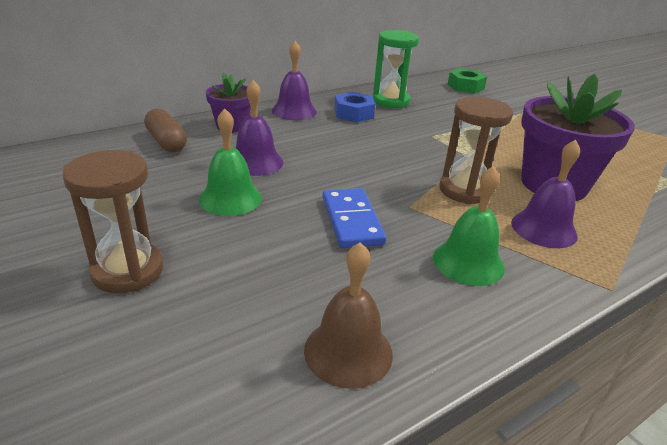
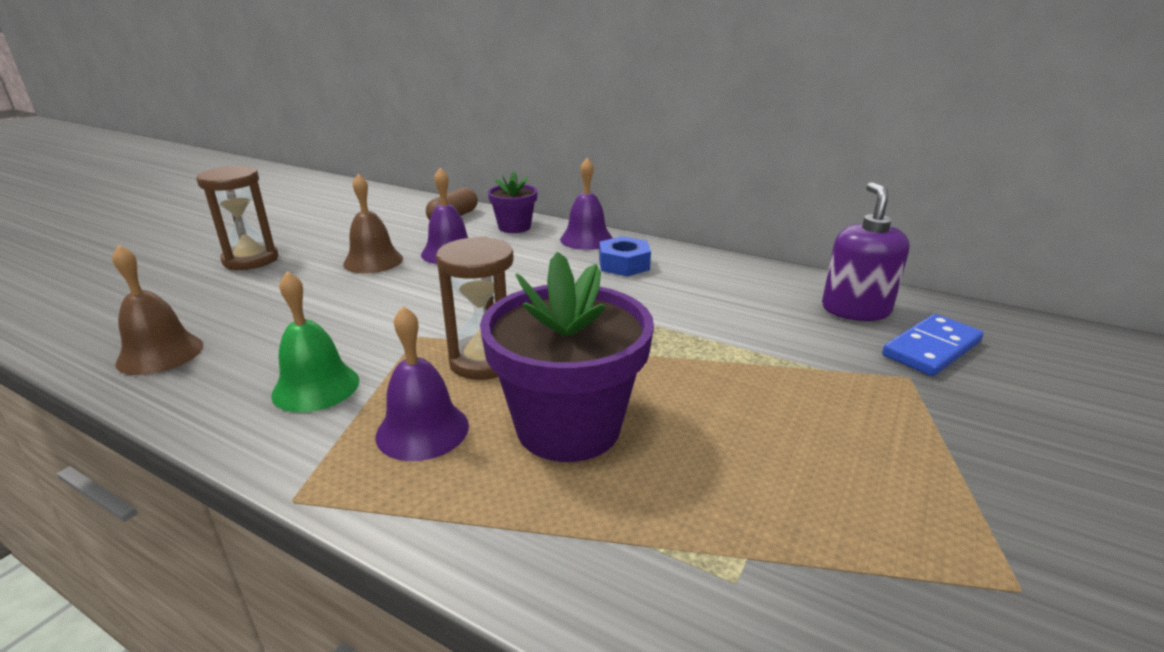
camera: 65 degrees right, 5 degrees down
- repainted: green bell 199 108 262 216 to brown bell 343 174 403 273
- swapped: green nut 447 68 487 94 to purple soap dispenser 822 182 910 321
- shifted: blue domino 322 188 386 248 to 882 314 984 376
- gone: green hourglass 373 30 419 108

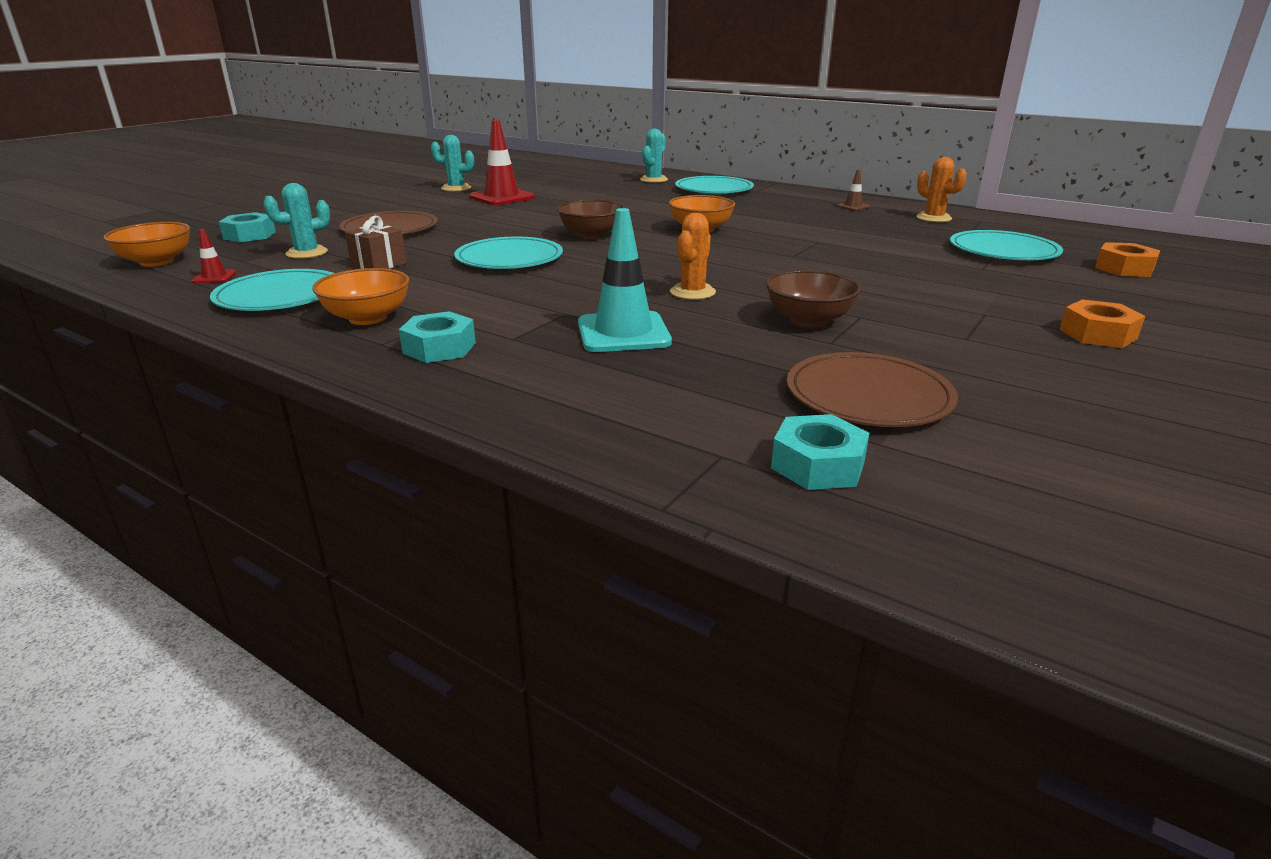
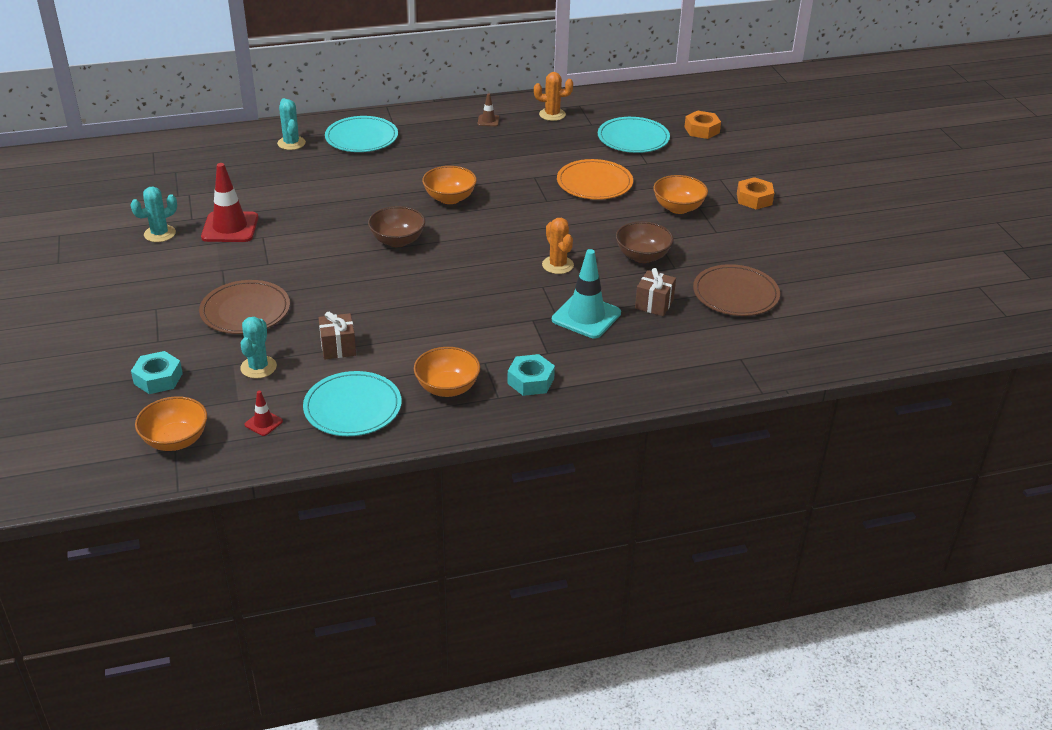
camera: 50 degrees left, 10 degrees up
- new: orange plate 557 159 633 200
- new: brown gift 635 268 676 316
- new: orange bowl 653 175 708 214
- gone: turquoise plate 454 237 563 269
- gone: turquoise nut 771 414 869 490

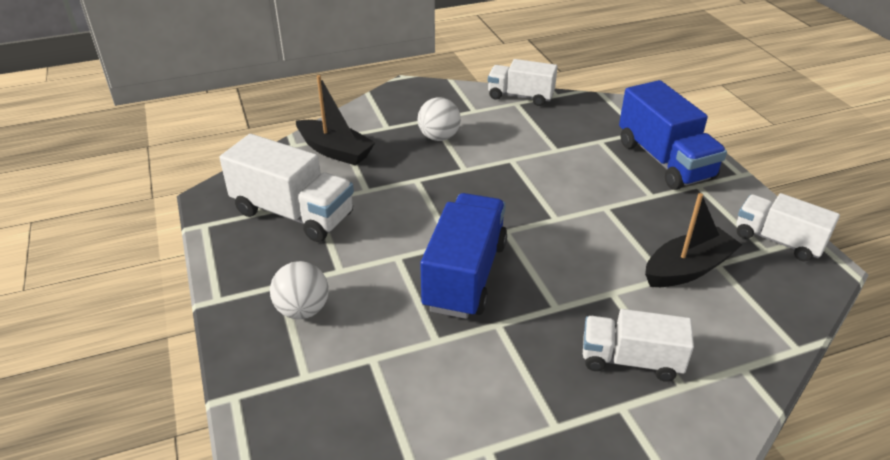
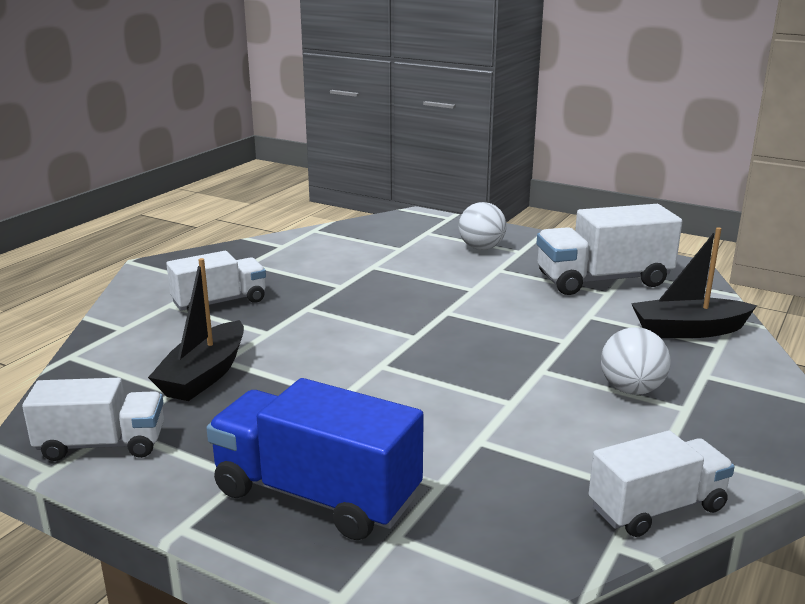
camera: 140 degrees right, 15 degrees down
- gone: blue truck 420 193 507 319

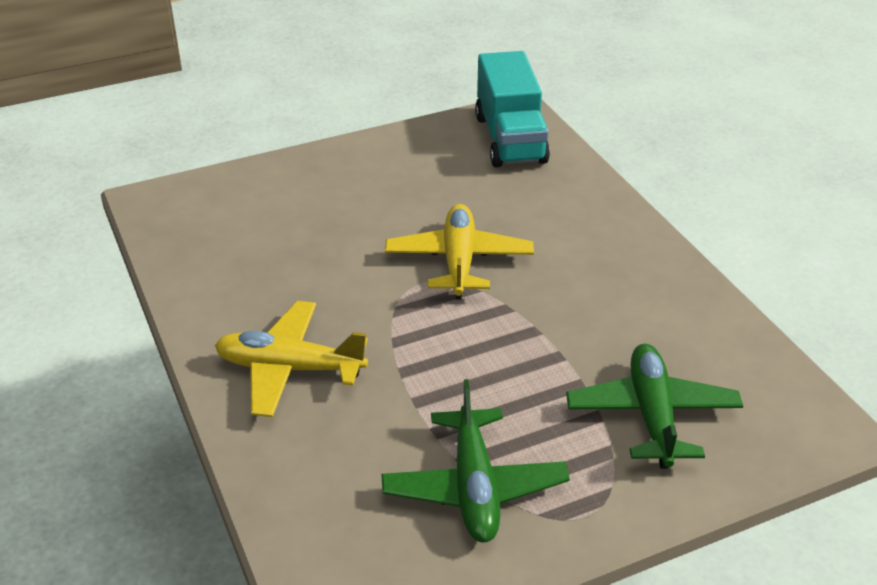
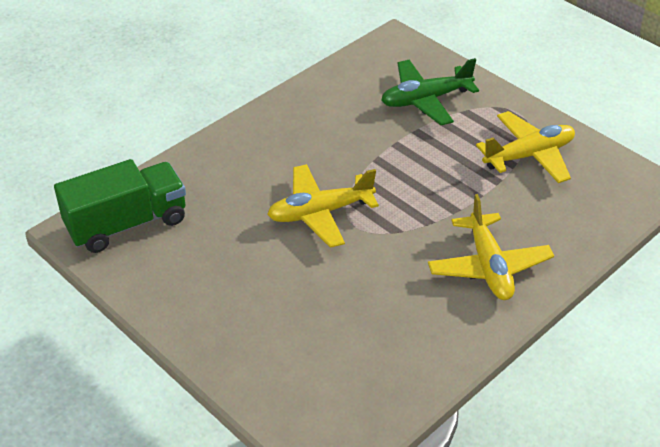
camera: 110 degrees left, 5 degrees up
- repainted: turquoise truck 475 51 550 167 to green truck 54 159 186 253
- repainted: green plane 381 379 570 543 to yellow plane 476 111 575 183

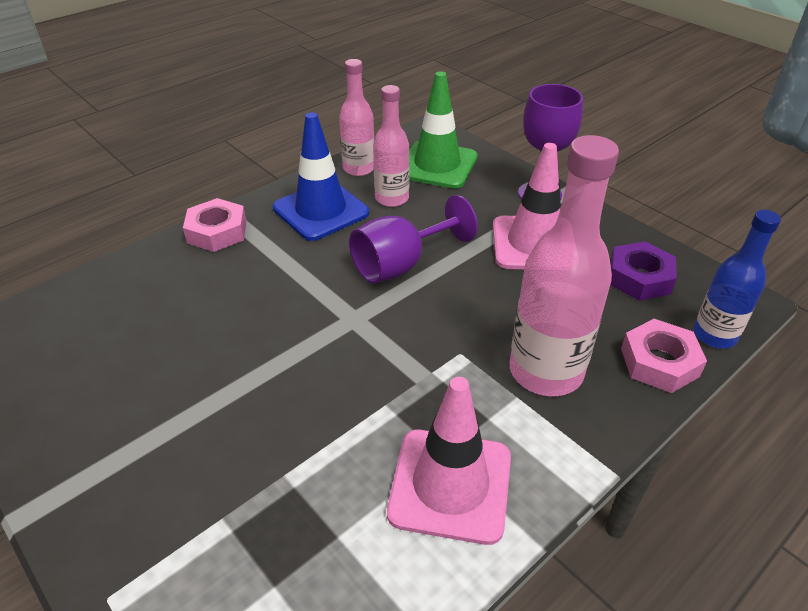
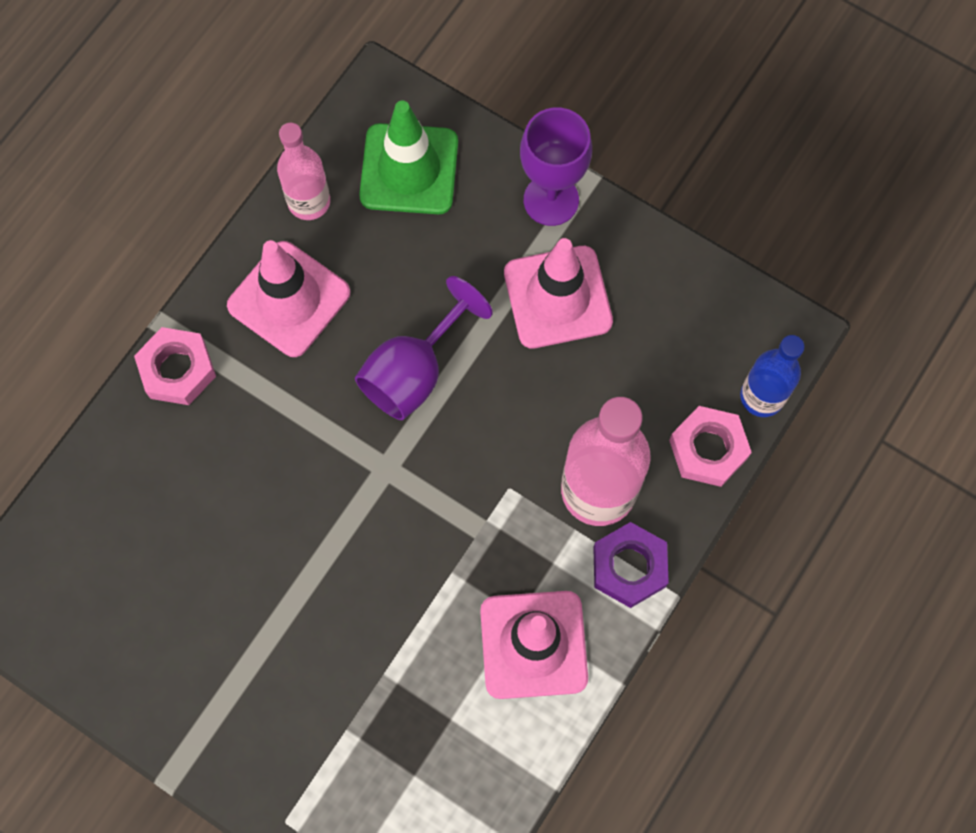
camera: 15 degrees left, 30 degrees up
- repainted: blue traffic cone 273 112 369 241 to pink traffic cone 227 240 350 357
- shifted: purple nut 610 241 677 301 to 593 522 669 608
- gone: pink bottle 373 85 410 207

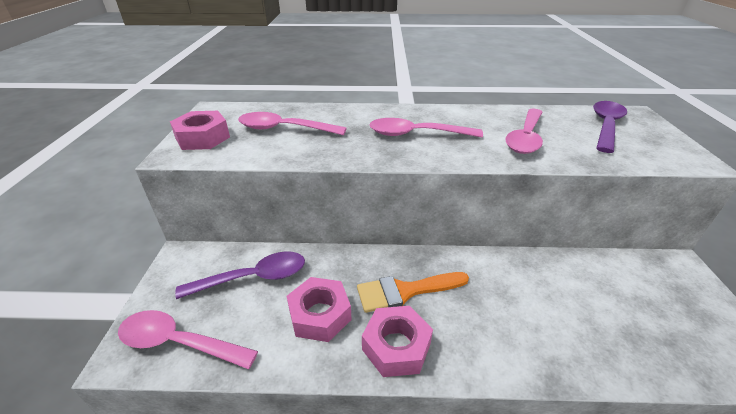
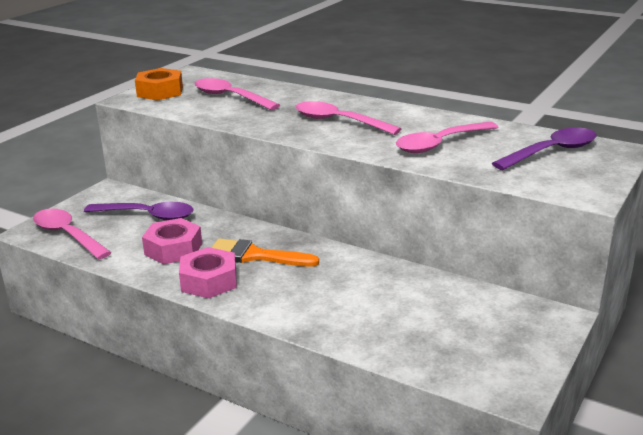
camera: 30 degrees right, 10 degrees down
- repainted: pink nut 170 111 230 150 to orange nut 135 68 183 101

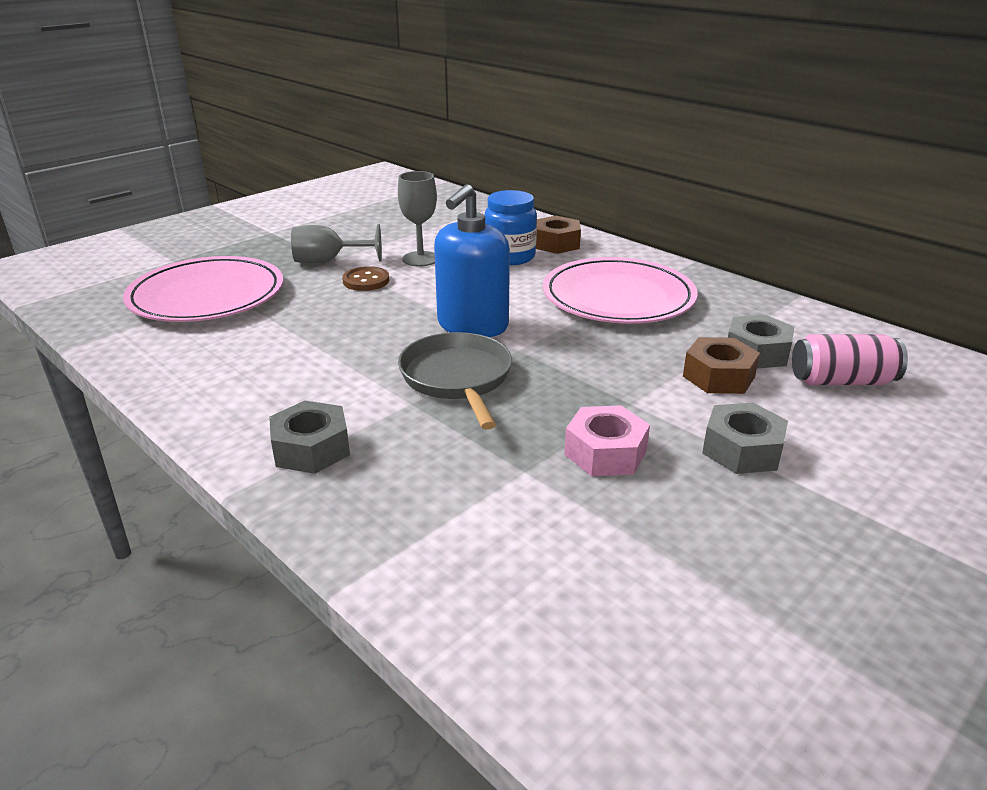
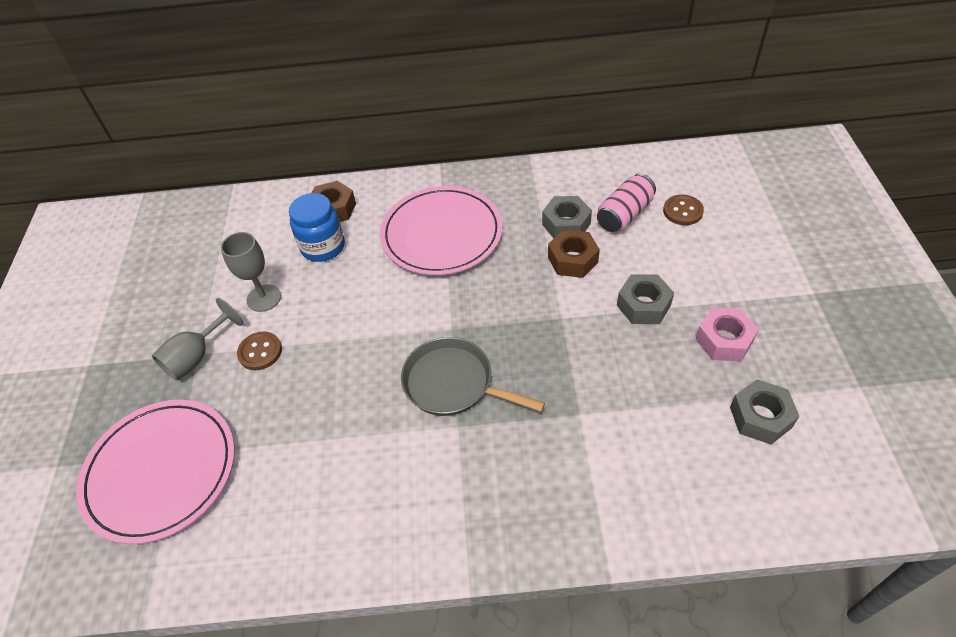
camera: 45 degrees left, 20 degrees up
- new: brown button 663 195 704 225
- shifted: pink nut 564 405 650 476 to 696 308 759 362
- shifted: grey nut 269 401 350 474 to 730 379 799 445
- gone: blue soap dispenser 434 184 510 337

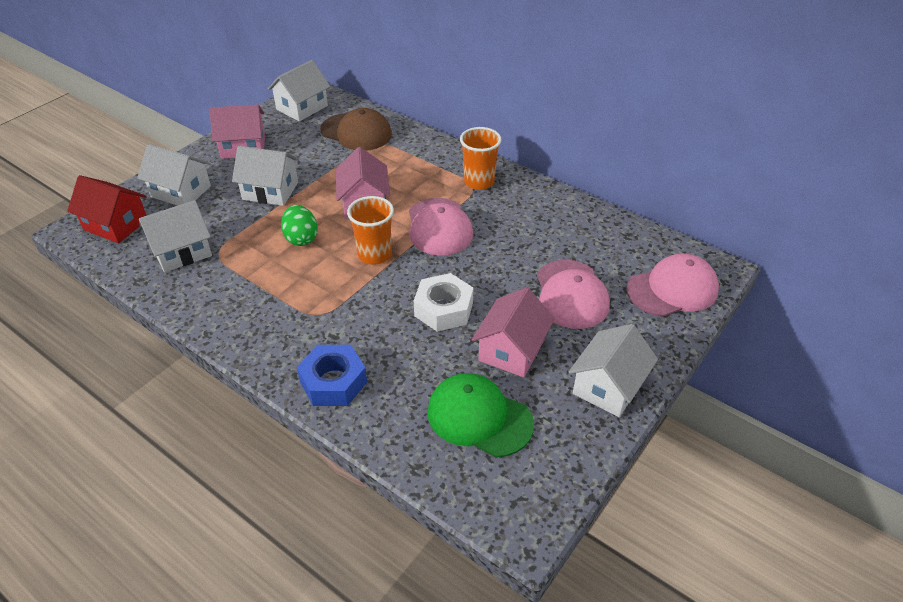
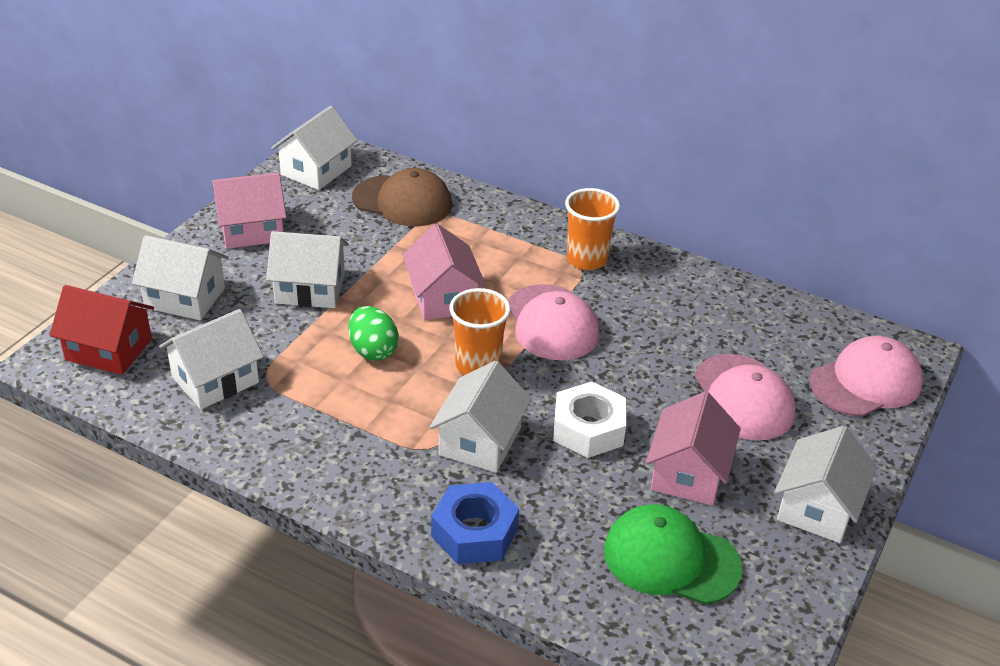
camera: 10 degrees left, 5 degrees down
- new: white house 429 361 532 473

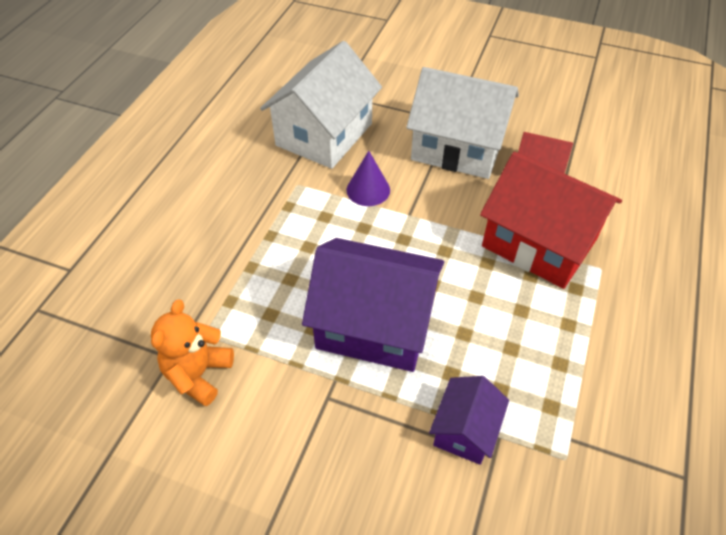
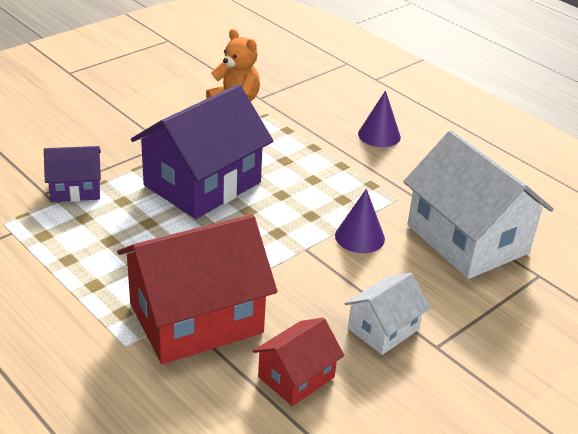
camera: 115 degrees right, 15 degrees down
- rotated: purple house 429 376 509 465 = 44 146 101 202 60 degrees counterclockwise
- scaled: white house 406 67 519 179 = 344 273 430 355 x0.51
- new: purple cone 358 90 401 147

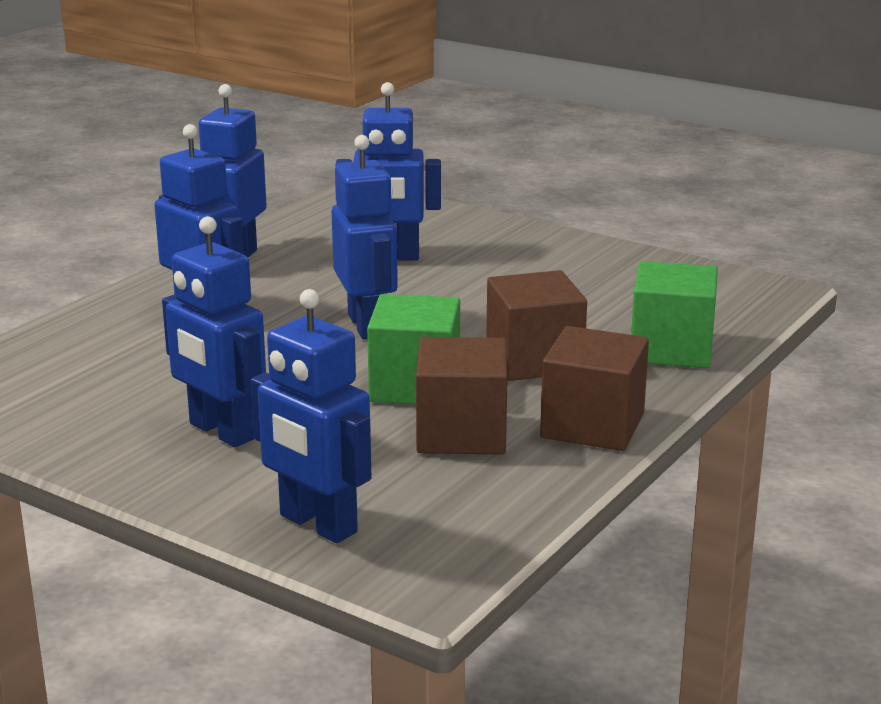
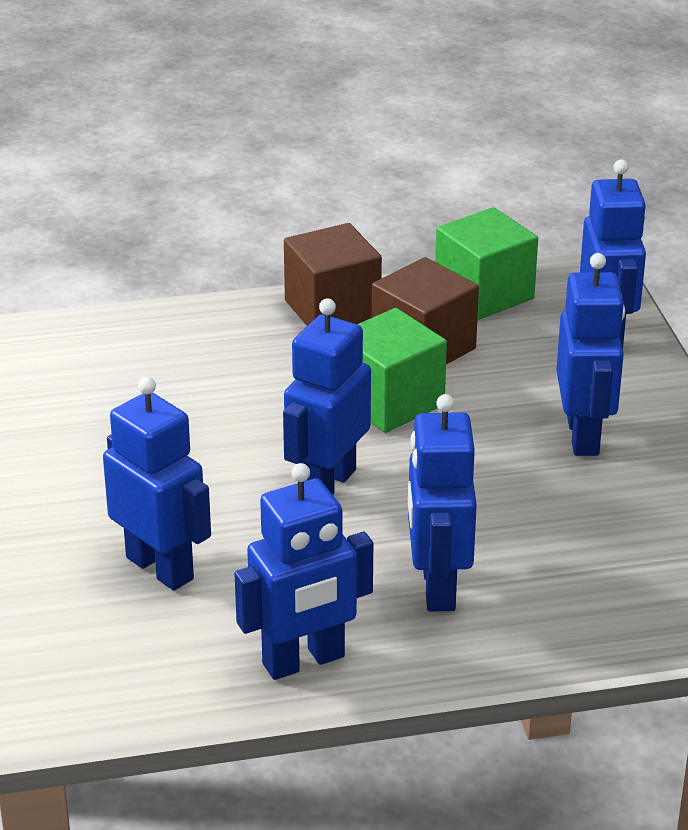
camera: 135 degrees left, 10 degrees up
- shifted: green cube 631 261 718 368 to 435 207 538 320
- gone: brown cube 486 270 587 381

